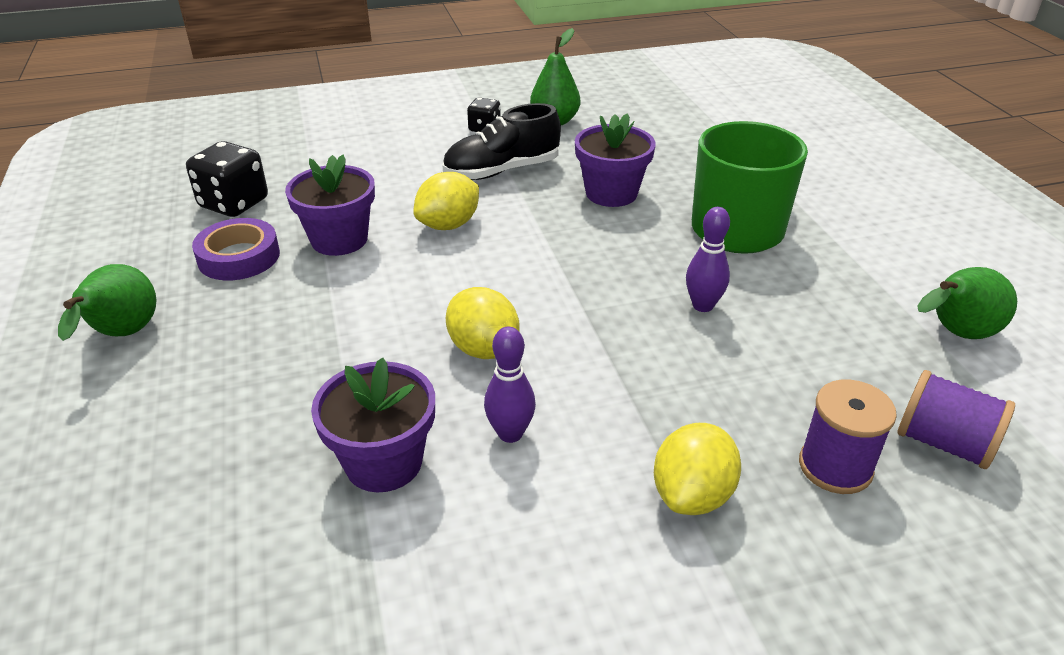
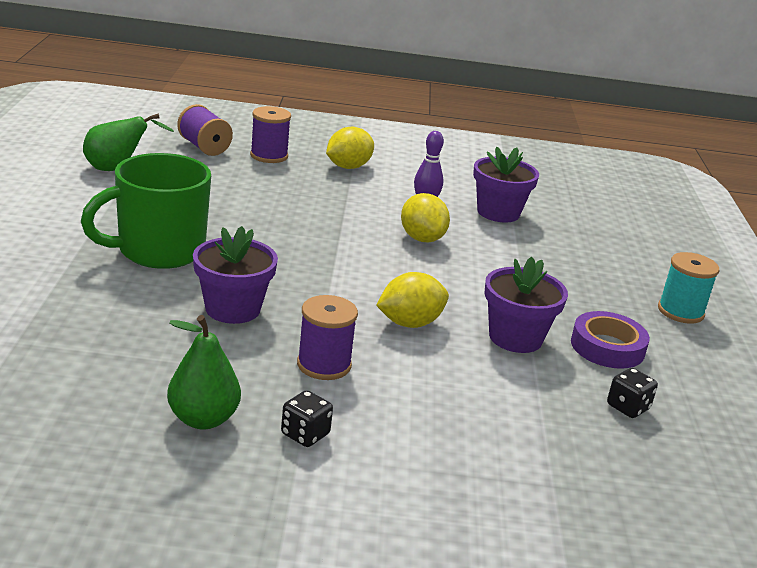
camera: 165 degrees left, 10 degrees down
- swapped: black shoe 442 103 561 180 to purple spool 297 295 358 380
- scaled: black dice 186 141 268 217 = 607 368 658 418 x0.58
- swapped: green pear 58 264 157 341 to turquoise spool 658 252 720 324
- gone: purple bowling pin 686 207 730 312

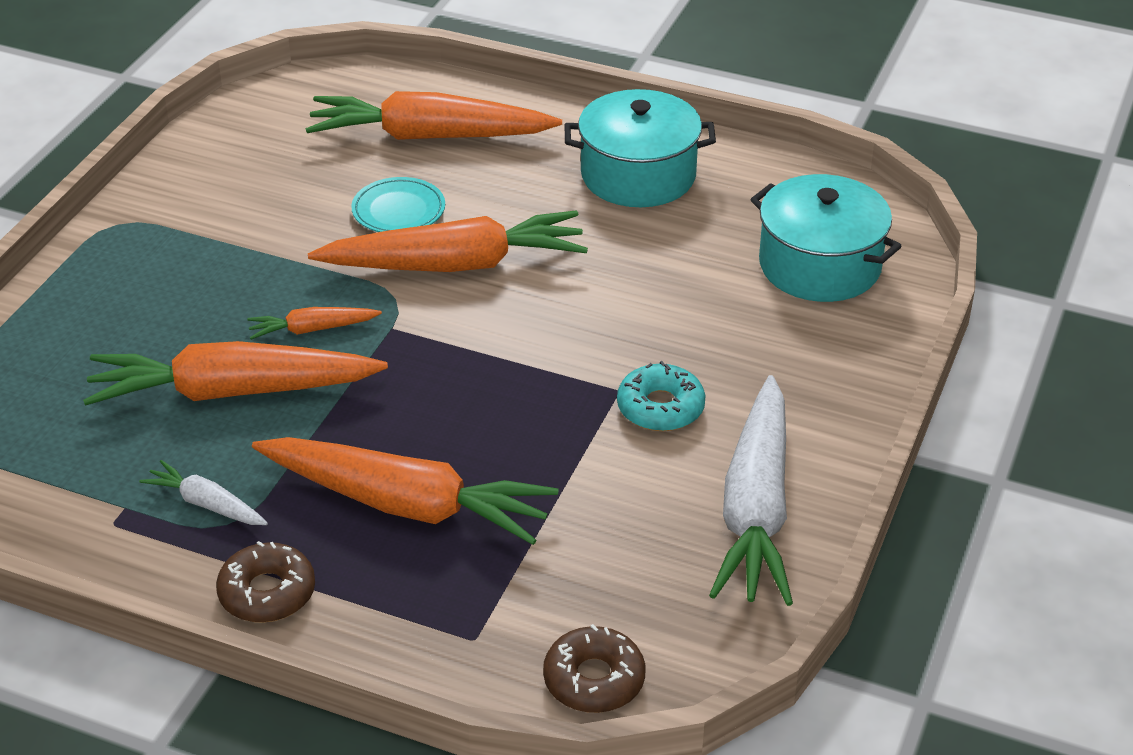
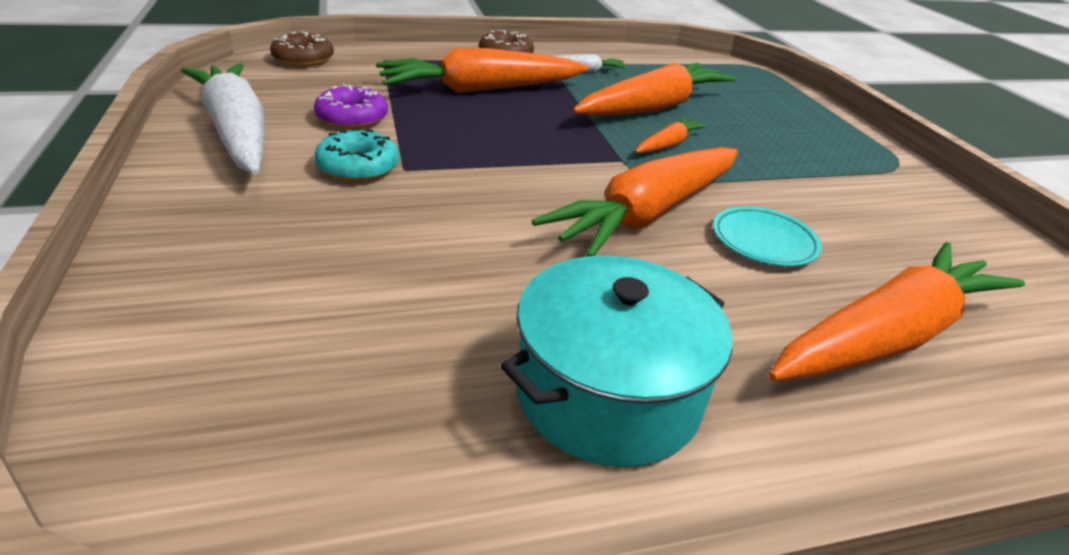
camera: 140 degrees right, 5 degrees down
- new: purple donut 314 84 388 129
- gone: turquoise pot 750 174 902 302

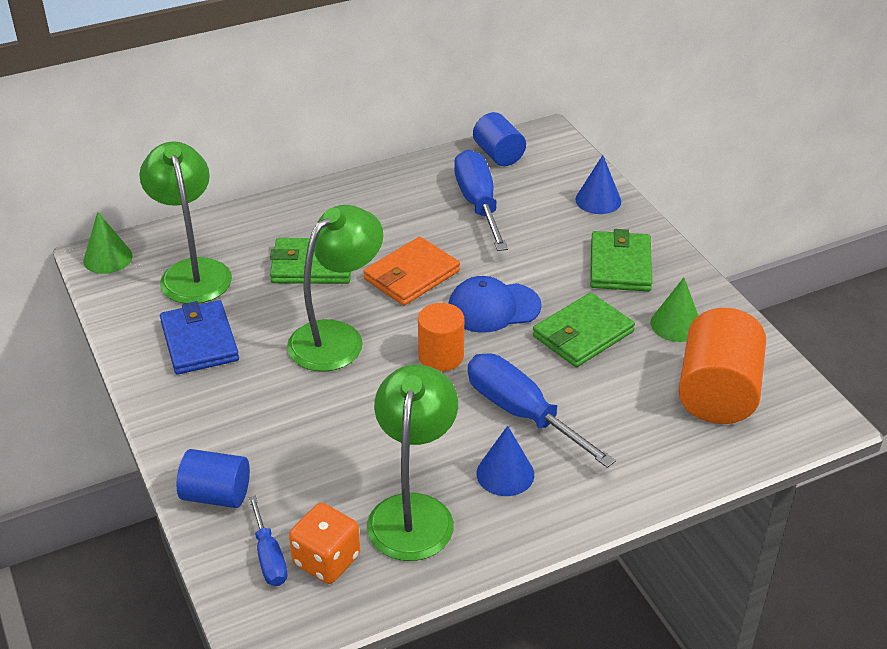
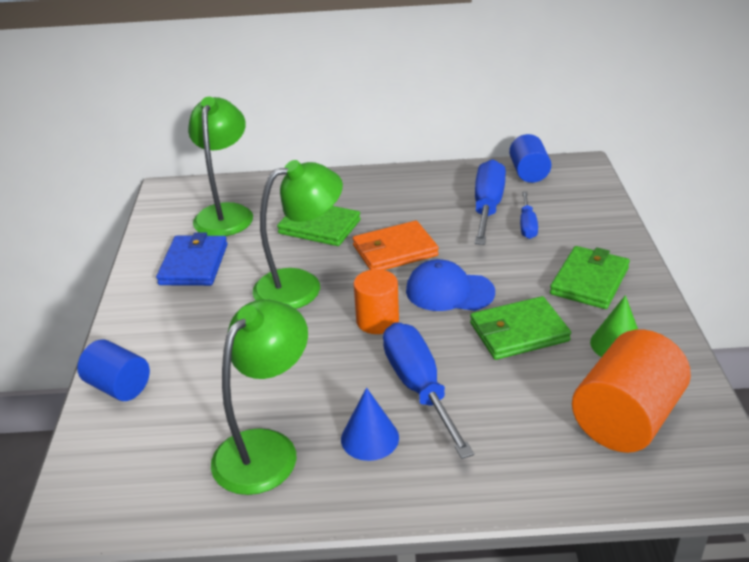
camera: 25 degrees right, 5 degrees down
- shifted: blue screwdriver 248 496 287 586 to 520 192 538 239
- gone: green cone 83 212 133 274
- gone: orange dice 289 503 360 584
- gone: blue cone 575 155 621 214

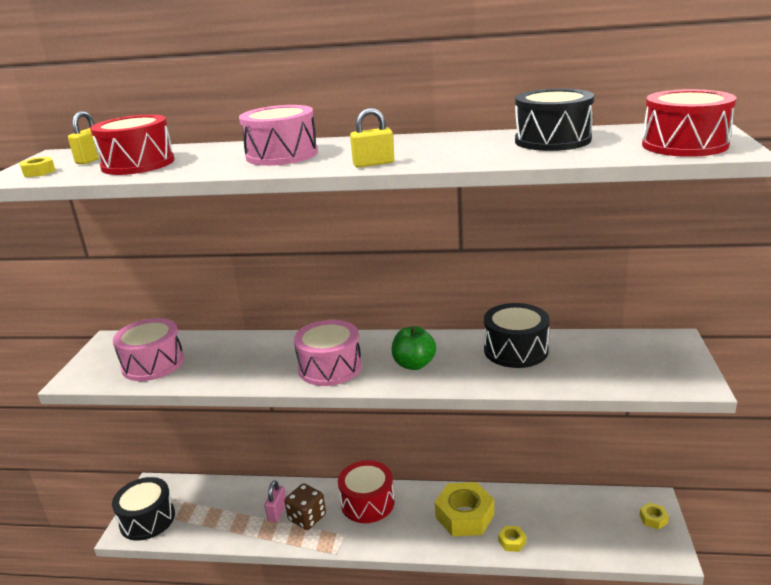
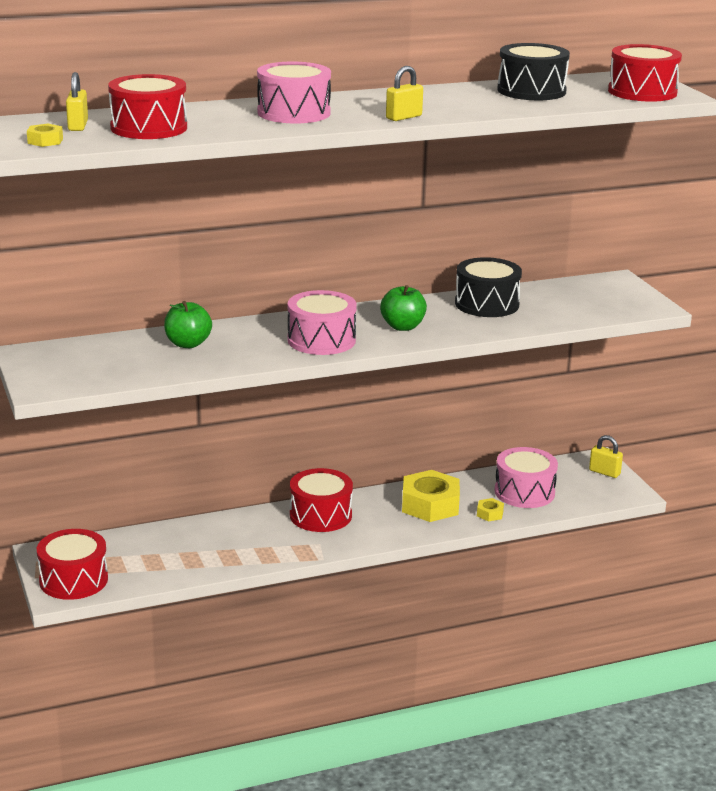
camera: 30 degrees left, 0 degrees up
- repainted: black drum 112 477 175 541 to red drum 37 529 108 600
- new: green apple 164 301 212 348
- shifted: pink drum 113 318 184 381 to 494 447 558 508
- swapped: yellow nut 639 502 669 530 to yellow padlock 589 435 623 478
- gone: pink padlock 265 480 286 522
- gone: brown dice 285 483 326 530

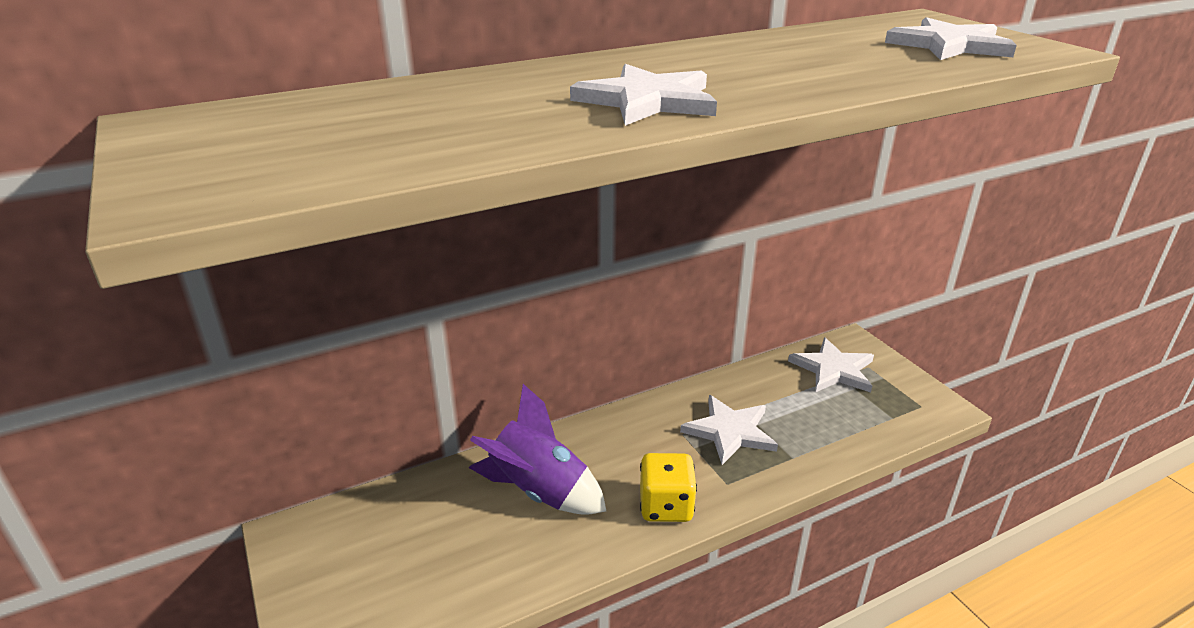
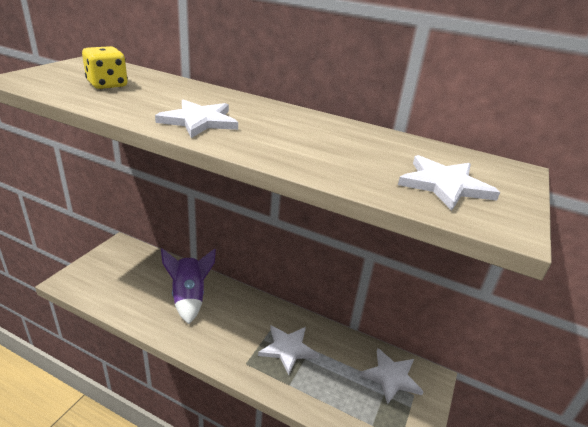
camera: 50 degrees right, 0 degrees up
- shifted: yellow dice 640 453 697 522 to 82 46 128 89

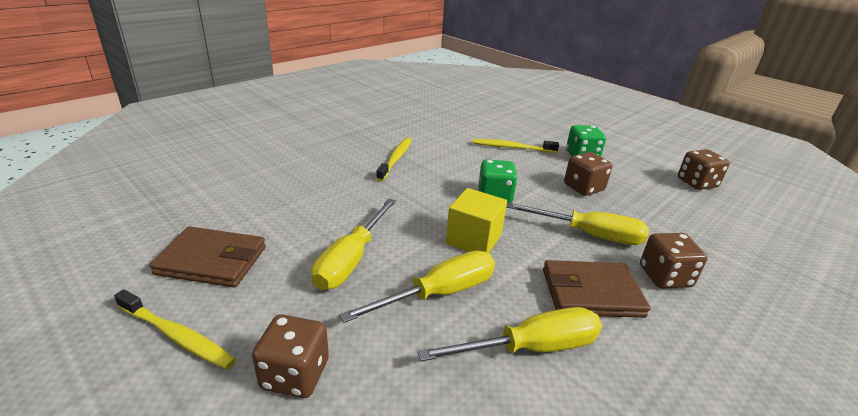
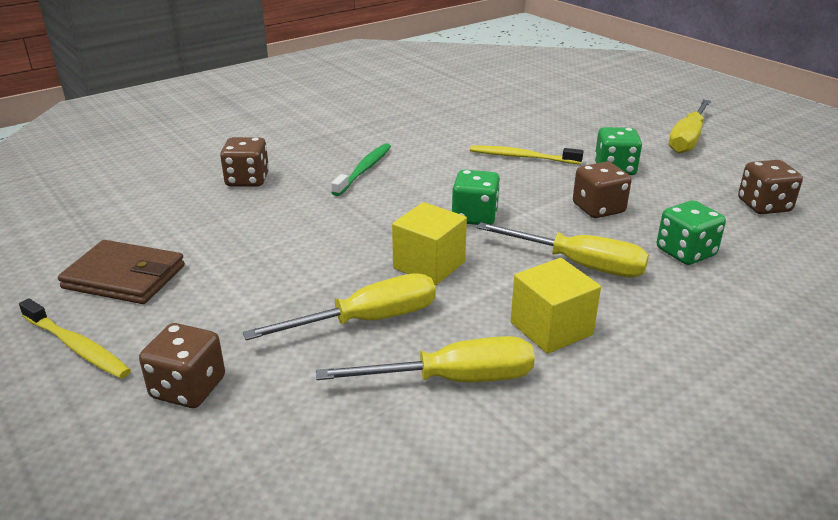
camera: 10 degrees right, 0 degrees up
- shifted: brown dice 640 233 707 289 to 220 137 269 187
- repainted: yellow toothbrush 376 138 412 181 to green toothbrush 331 143 391 196
- swapped: brown wallet 543 260 650 318 to yellow cube 511 258 601 354
- new: green dice 657 200 726 265
- shifted: yellow screwdriver 311 199 396 290 to 669 99 711 154

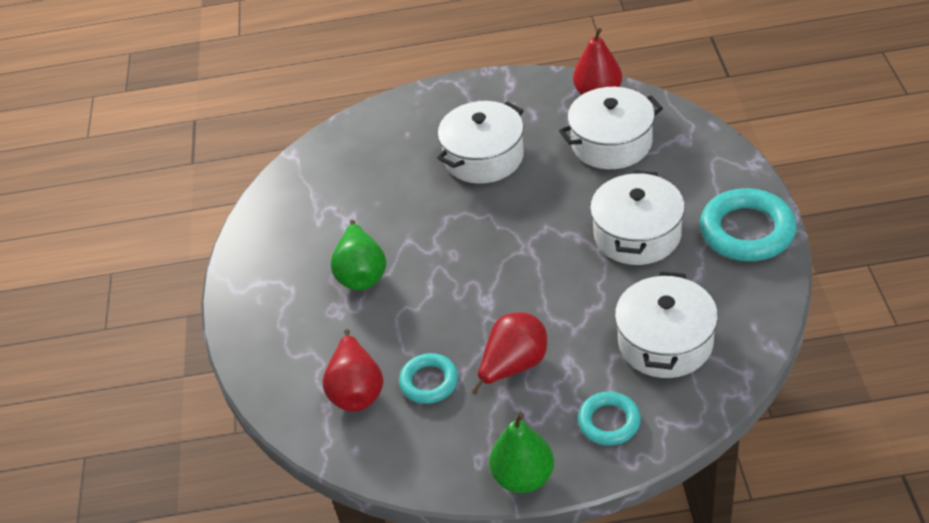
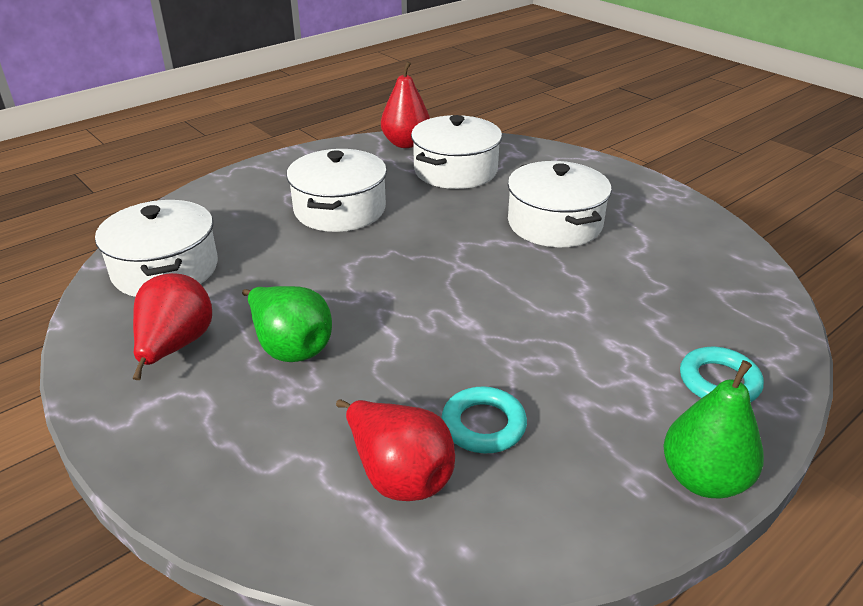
camera: 40 degrees left, 10 degrees down
- shifted: white pot 615 271 718 378 to 95 200 218 297
- shifted: red pear 471 312 547 395 to 132 273 212 380
- gone: turquoise ring 700 188 797 261

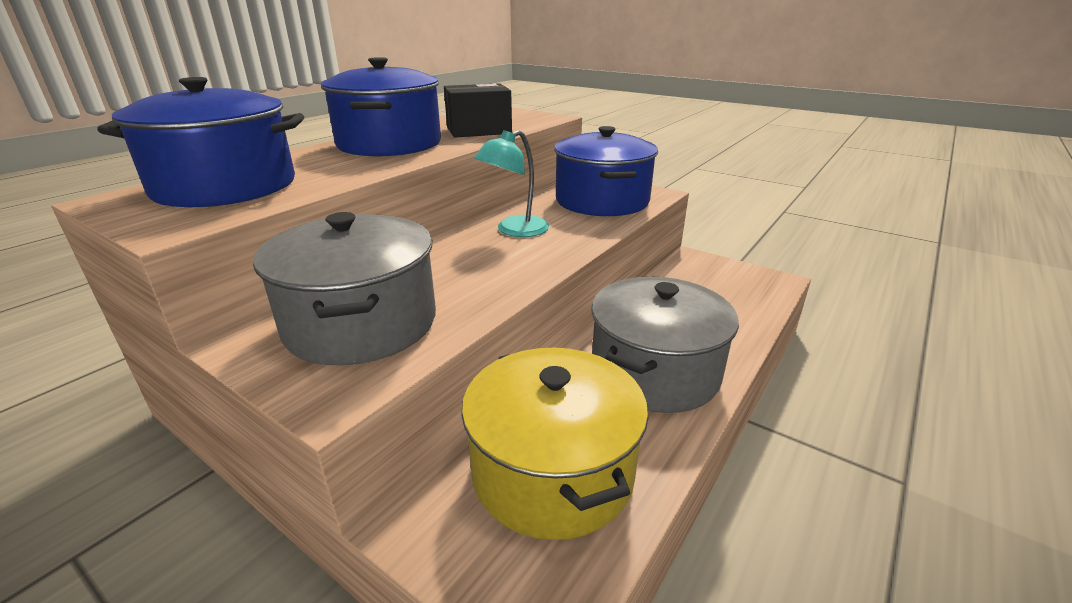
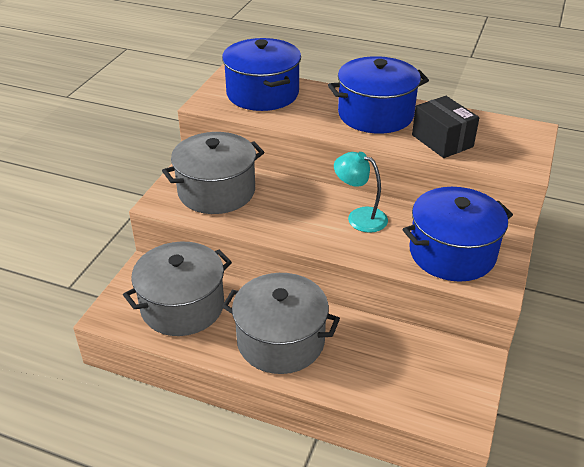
camera: 75 degrees right, 10 degrees up
- repainted: yellow pot 461 348 648 540 to grey pot 123 242 232 336

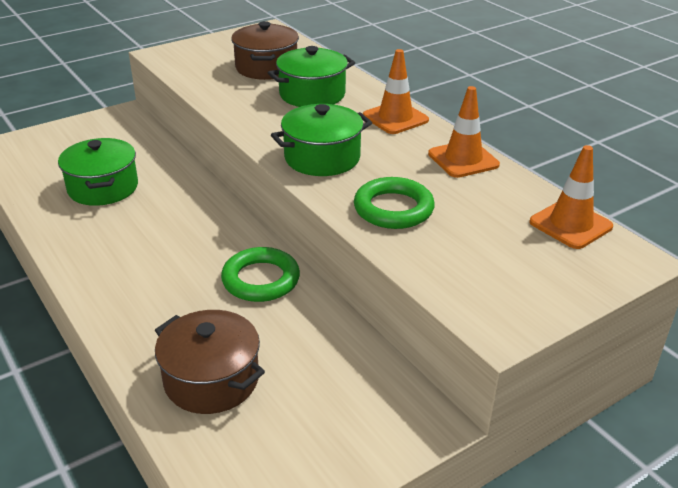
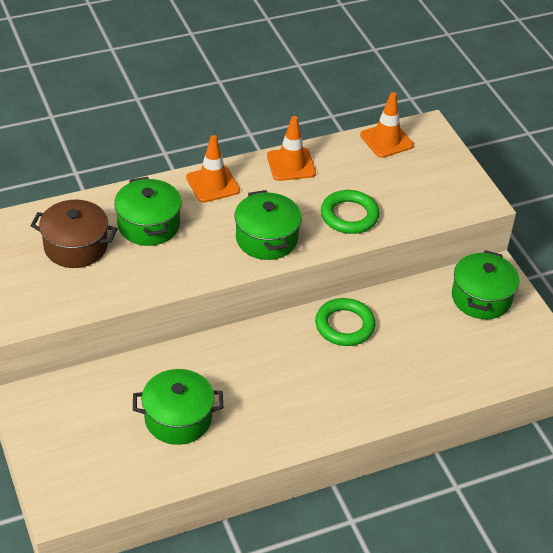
camera: 80 degrees left, 10 degrees up
- new: green pot 452 250 519 319
- gone: brown pot 155 310 265 414

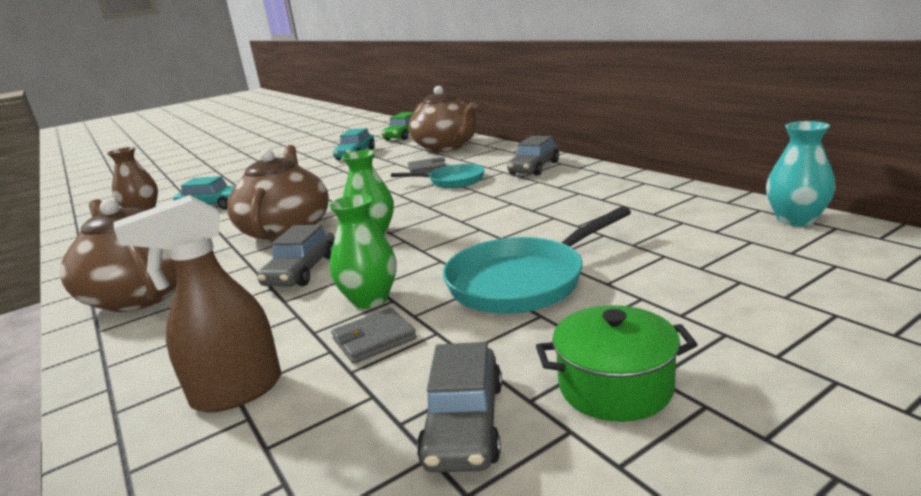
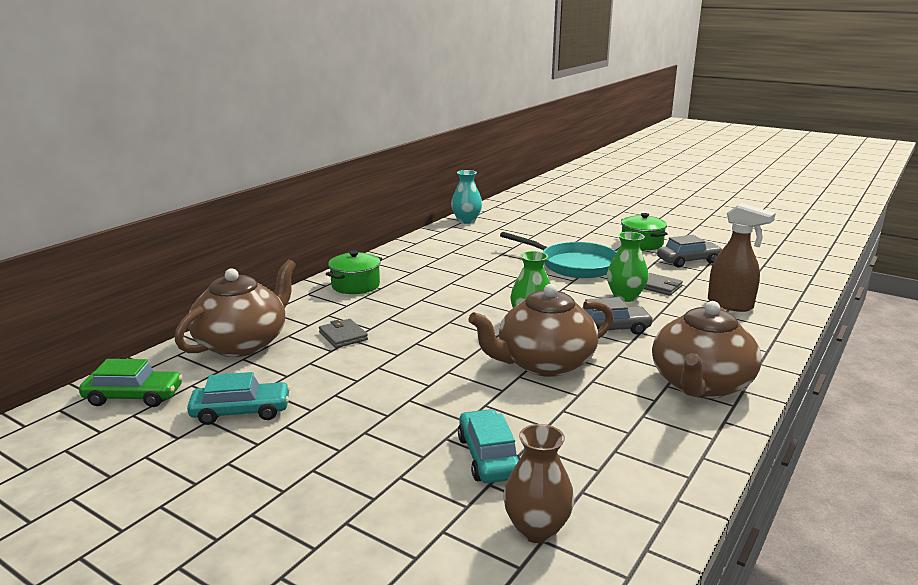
camera: 115 degrees left, 0 degrees up
- swapped: grey car 507 136 559 176 to green pot 326 250 382 294
- gone: turquoise pan 391 164 484 188

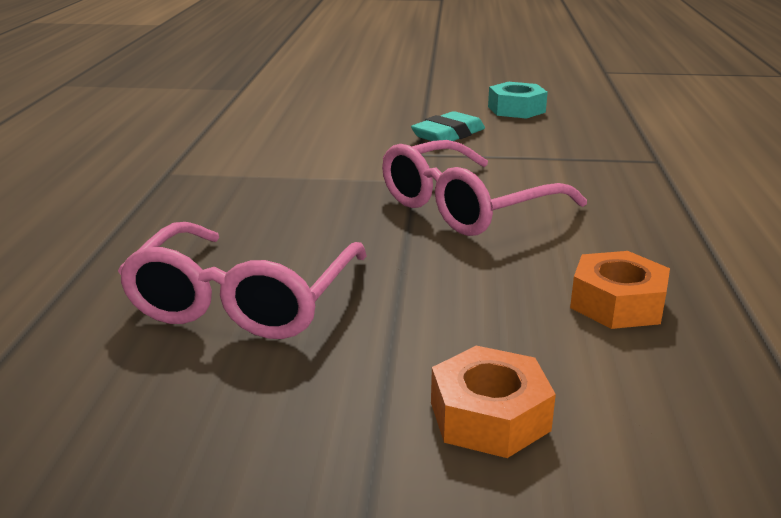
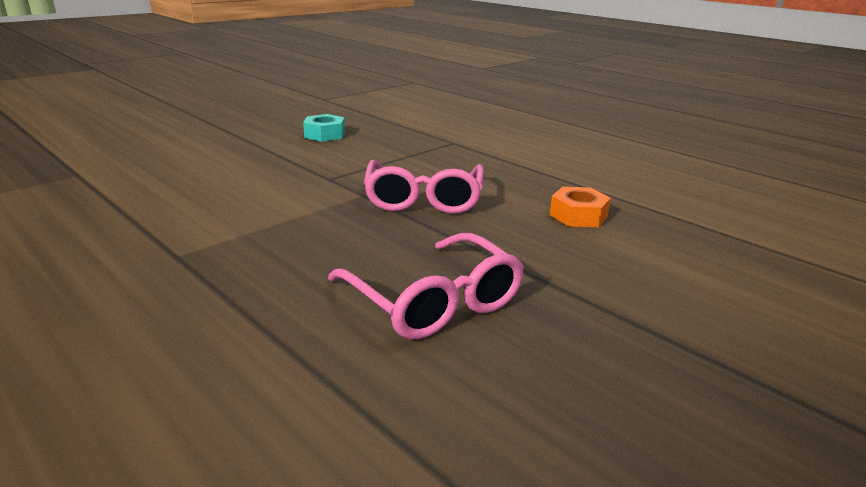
camera: 50 degrees left, 0 degrees up
- gone: turquoise eraser 411 111 485 141
- gone: orange nut 431 346 556 458

